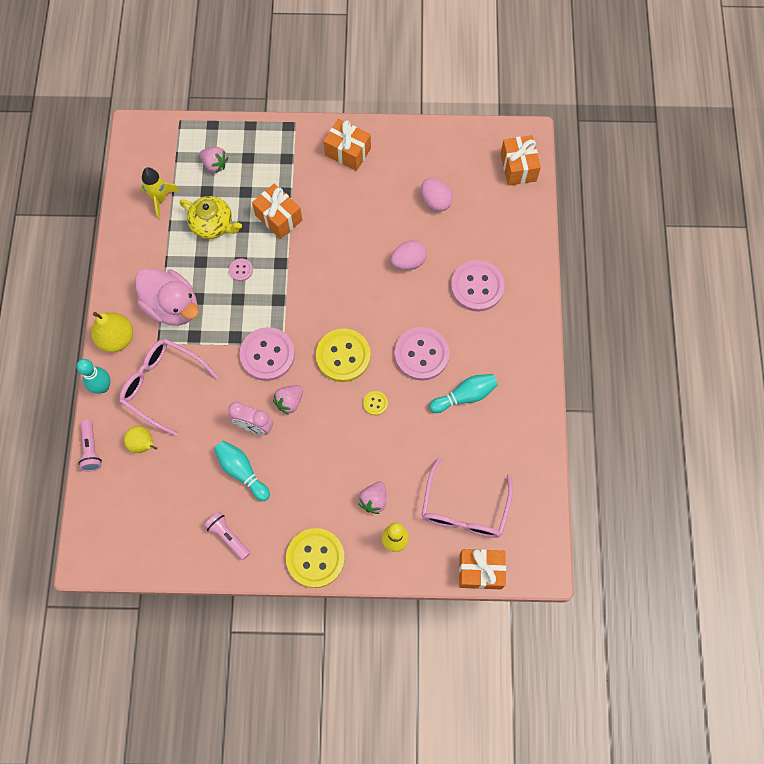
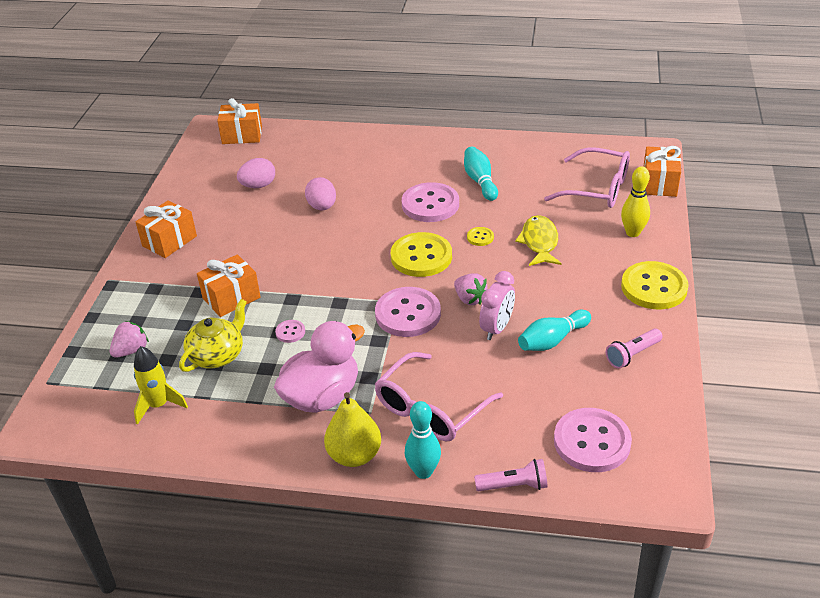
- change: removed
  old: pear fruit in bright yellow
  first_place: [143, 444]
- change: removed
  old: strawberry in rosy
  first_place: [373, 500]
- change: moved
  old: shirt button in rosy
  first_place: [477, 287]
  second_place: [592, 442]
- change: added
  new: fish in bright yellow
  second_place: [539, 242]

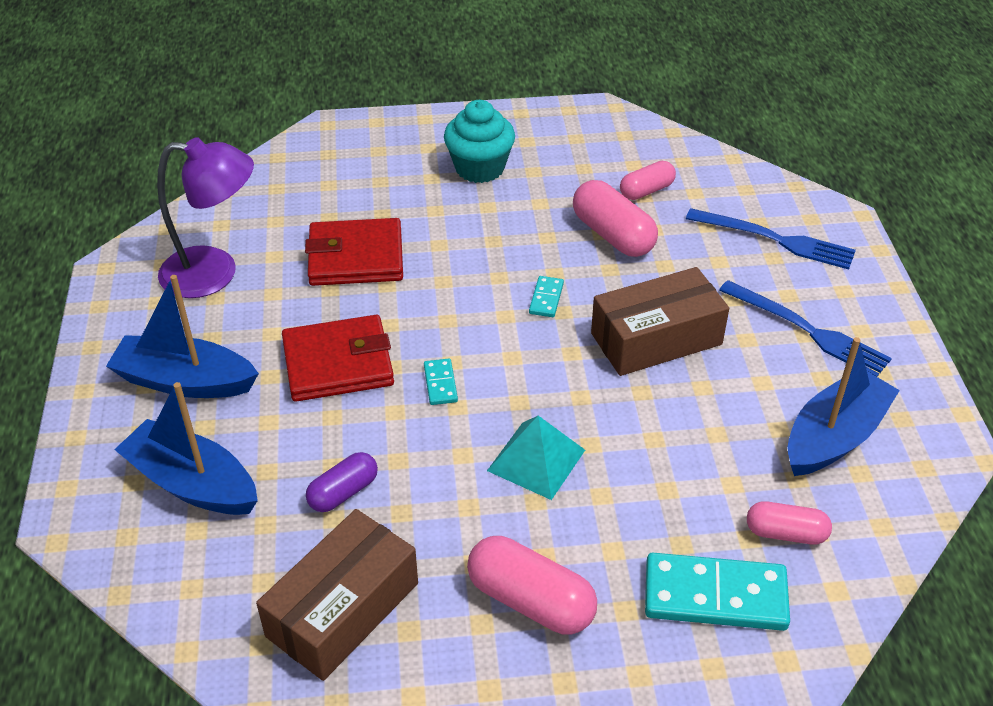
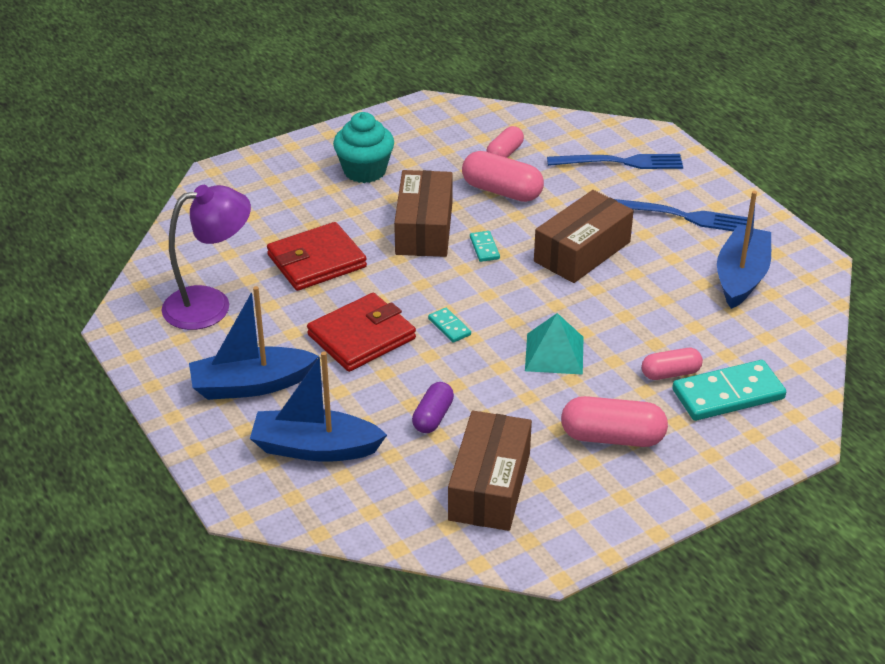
- change: moved
  old: pill in rosy
  first_place: [785, 533]
  second_place: [670, 373]
- change: added
  new: box in brown
  second_place: [424, 229]

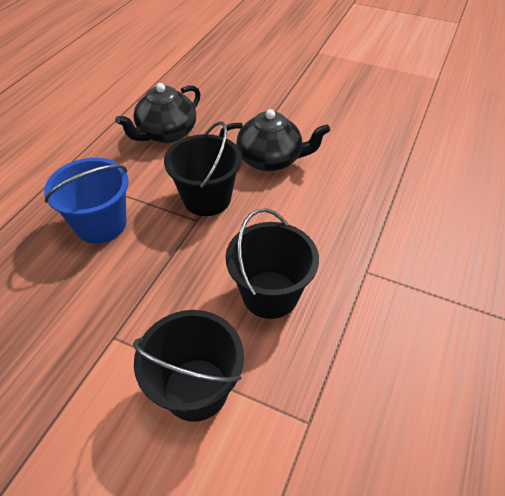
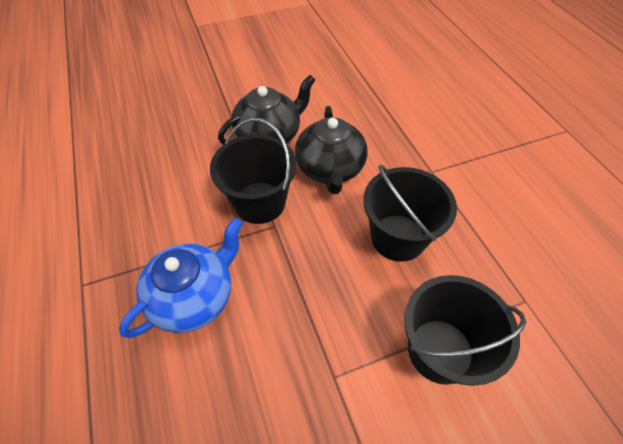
- change: replaced
  old: pail in royal blue
  new: china teapot in royal blue
  first_place: [101, 224]
  second_place: [194, 297]
- change: moved
  old: china teapot in black
  first_place: [166, 133]
  second_place: [330, 169]

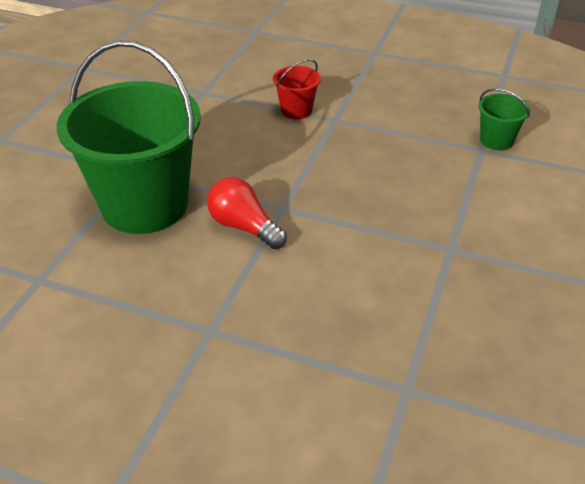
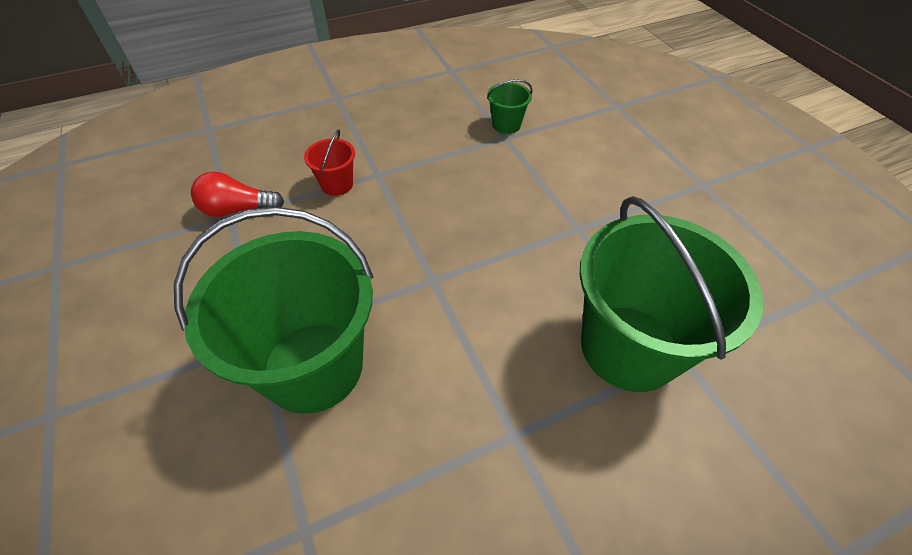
- change: moved
  old: bulb in scarlet
  first_place: [244, 227]
  second_place: [238, 209]
- change: added
  new: pail in emerald
  second_place: [629, 347]

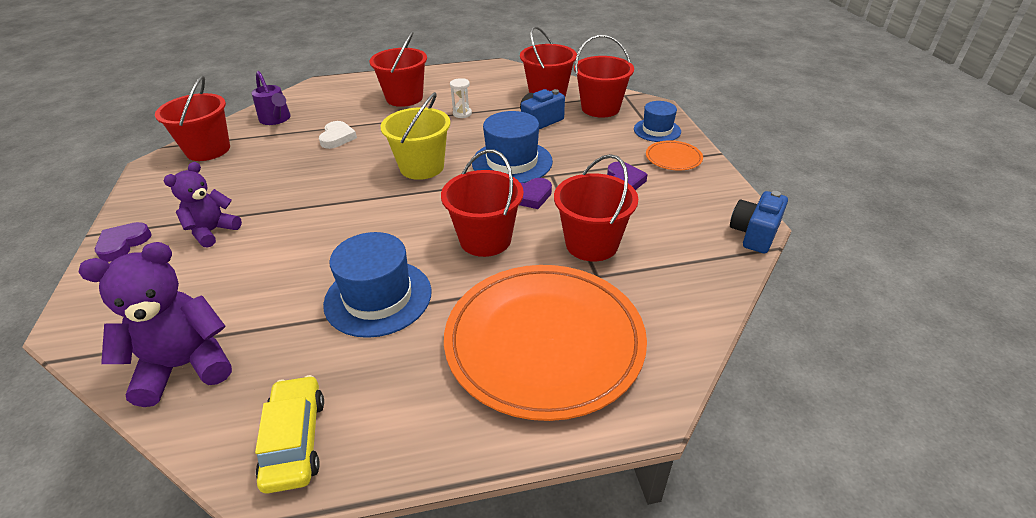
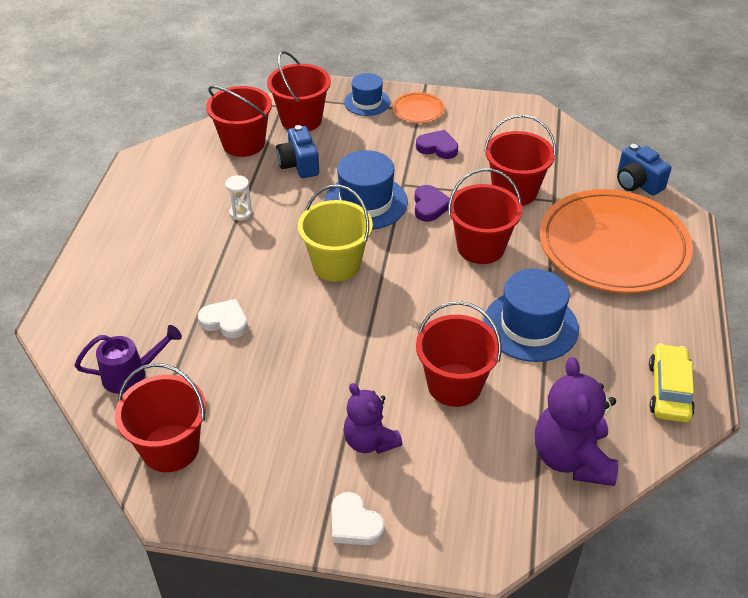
- change: recoloured
  old: heart in violet
  new: heart in snow-white
  first_place: [123, 244]
  second_place: [354, 524]
- change: turned
  old: toy car in bright yellow
  first_place: [295, 440]
  second_place: [669, 390]
  degrees: 90
- change: moved
  old: pail in scarlet
  first_place: [404, 98]
  second_place: [454, 385]
- change: moved
  old: camera in royal blue
  first_place: [754, 234]
  second_place: [637, 183]

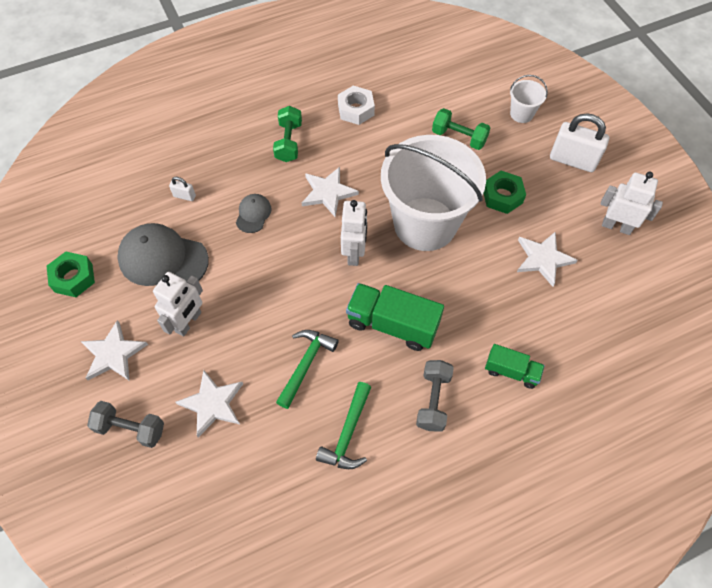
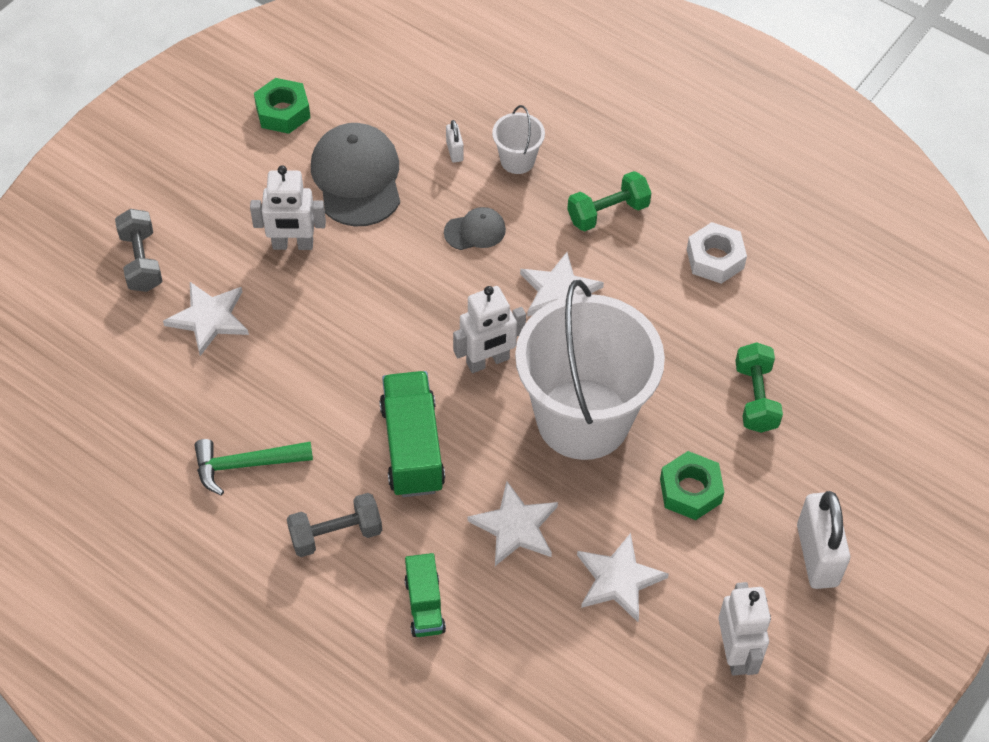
- change: moved
  old: five-pointed star in snow-white
  first_place: [113, 354]
  second_place: [515, 526]
- change: removed
  old: hammer in emerald
  first_place: [306, 364]
- change: moved
  old: pail in snow-white
  first_place: [521, 114]
  second_place: [517, 160]

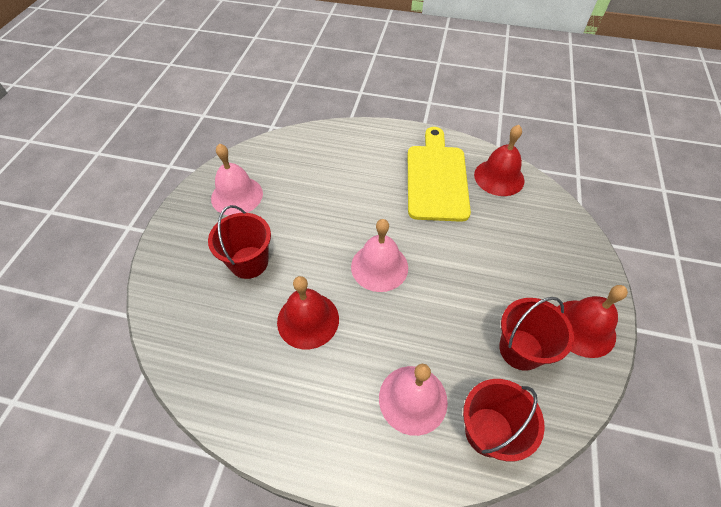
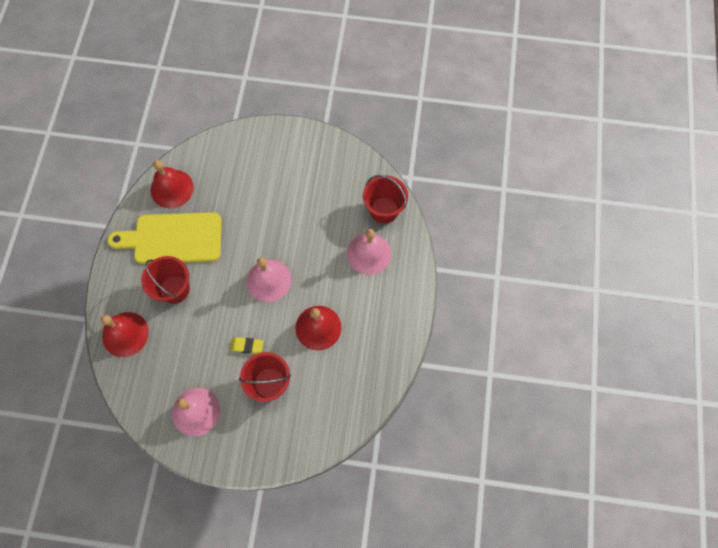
- change: moved
  old: pail in scarlet
  first_place: [521, 349]
  second_place: [174, 289]
- change: moved
  old: bell in scarlet
  first_place: [583, 328]
  second_place: [125, 334]
- change: added
  new: pencil eraser in bright yellow
  second_place: [247, 346]

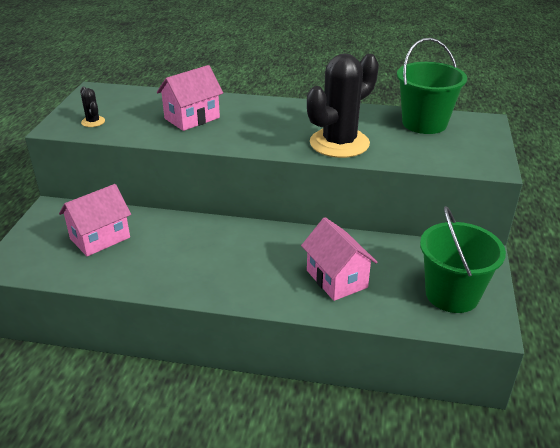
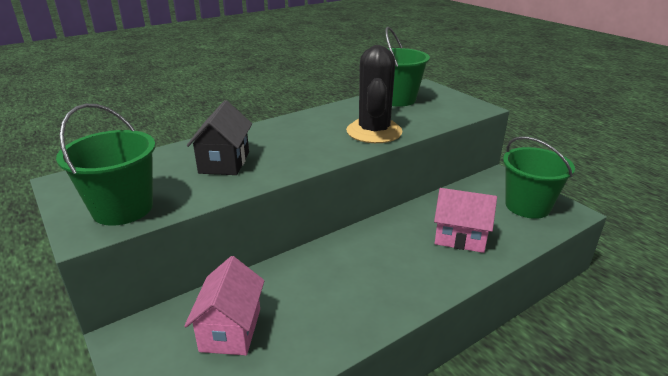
- change: replaced
  old: prickly plant in black
  new: pail in emerald
  first_place: [93, 122]
  second_place: [123, 208]
- change: recoloured
  old: cottage in rosy
  new: cottage in black
  first_place: [192, 118]
  second_place: [224, 162]

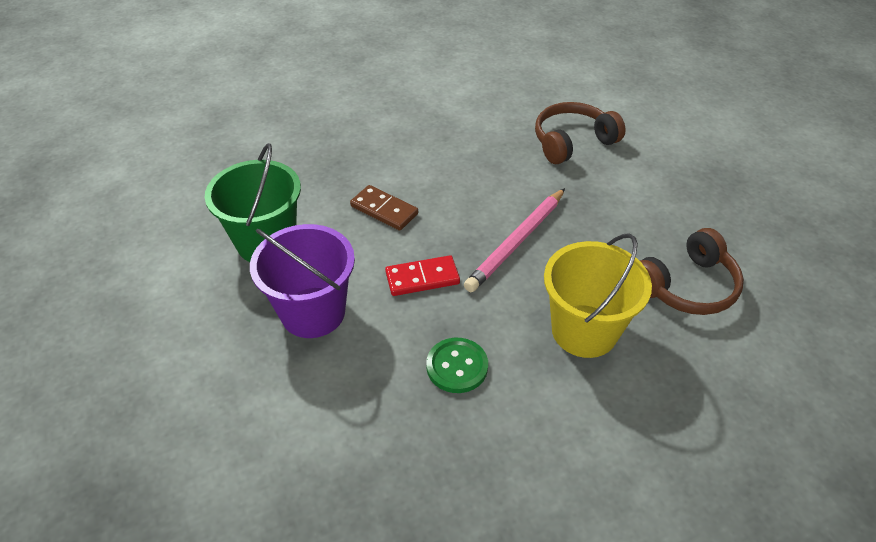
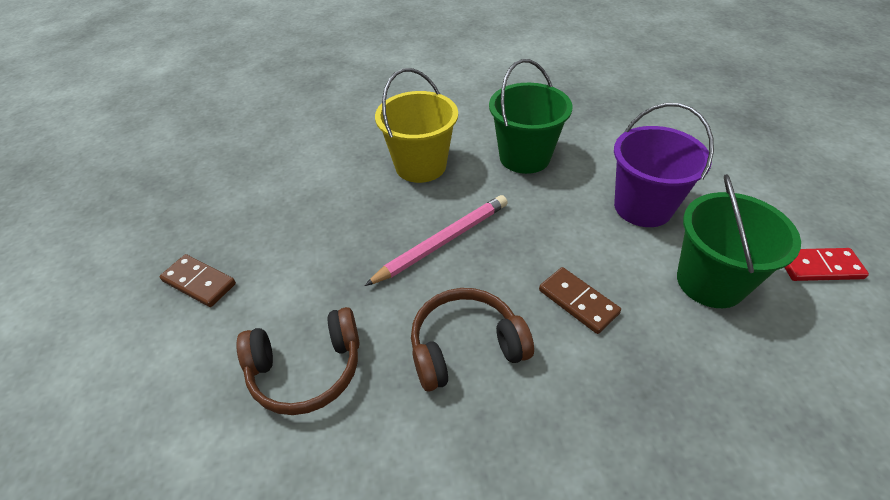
- change: moved
  old: domino piece in scarlet
  first_place: [422, 278]
  second_place: [819, 267]
- change: replaced
  old: shirt button in emerald
  new: pail in emerald
  first_place: [457, 366]
  second_place: [524, 157]
- change: moved
  old: headphones in brown
  first_place: [687, 286]
  second_place: [465, 346]
- change: added
  new: domino piece in brown
  second_place: [199, 282]

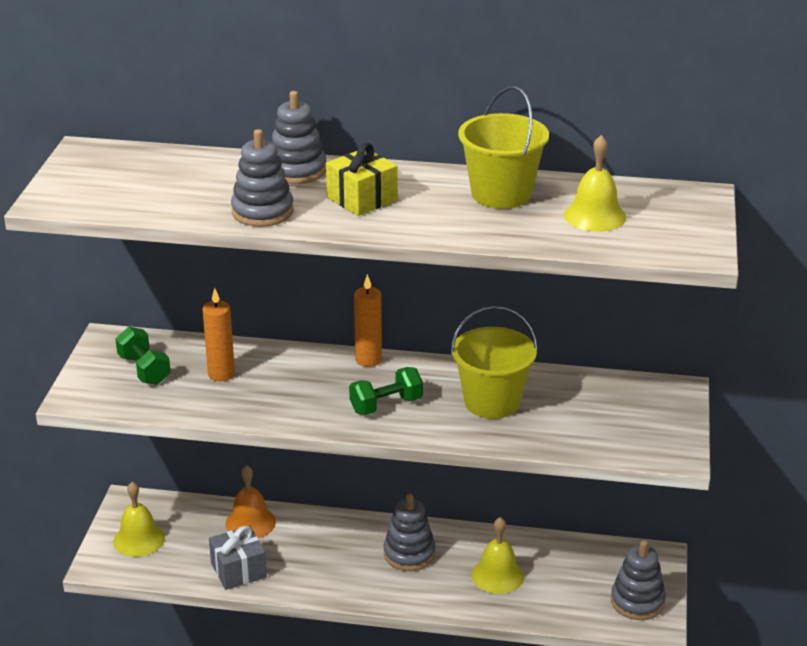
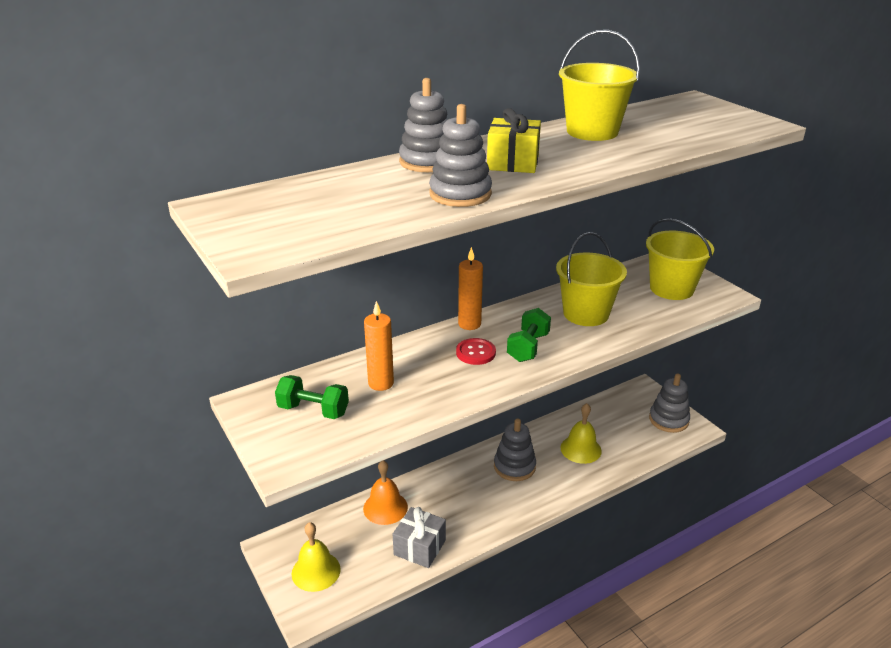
- change: removed
  old: bell in bright yellow
  first_place: [595, 216]
- change: added
  new: shirt button in scarlet
  second_place: [475, 353]
- change: added
  new: pail in bright yellow
  second_place: [671, 288]

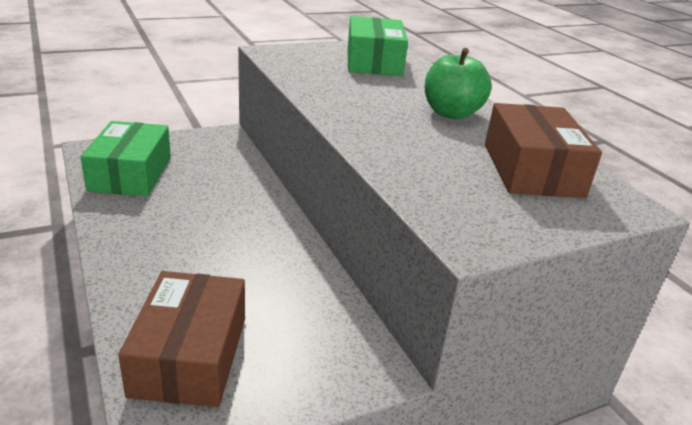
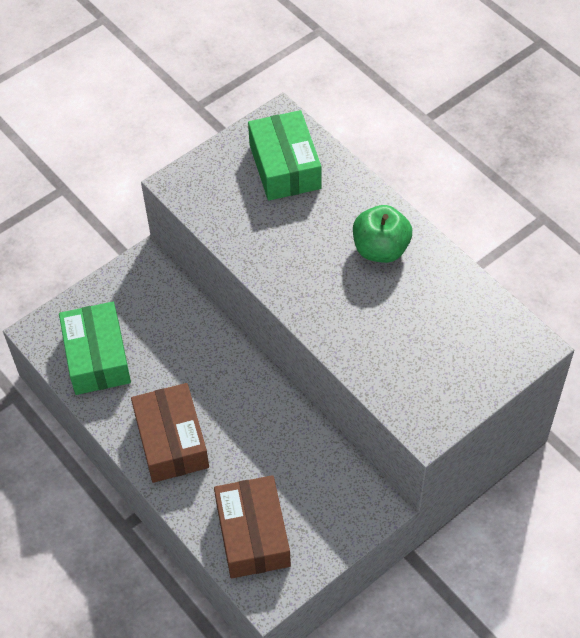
- change: moved
  old: box in brown
  first_place: [531, 170]
  second_place: [171, 441]

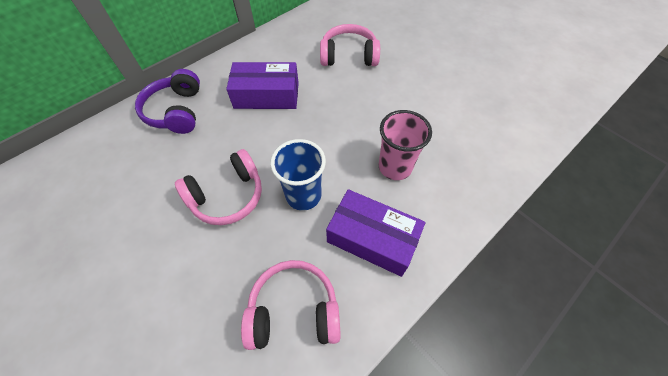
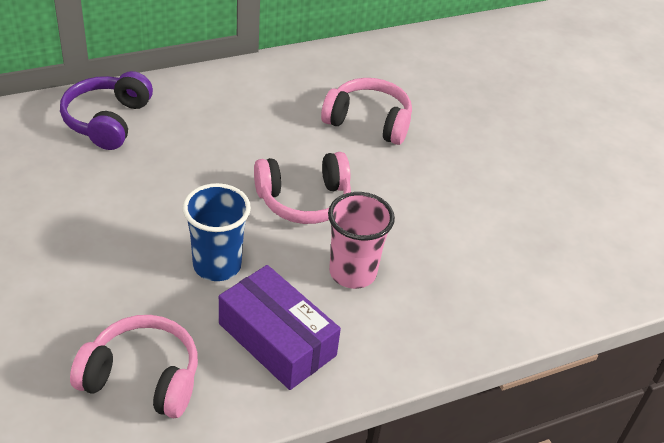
- change: moved
  old: headphones in rosy
  first_place: [227, 195]
  second_place: [304, 200]
- change: removed
  old: box in violet
  first_place: [266, 95]

